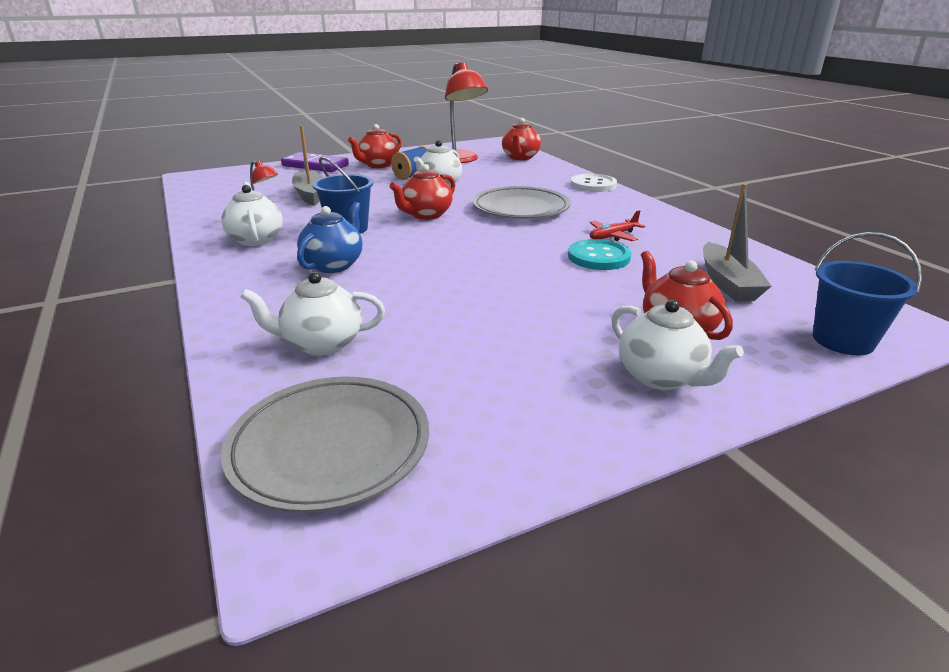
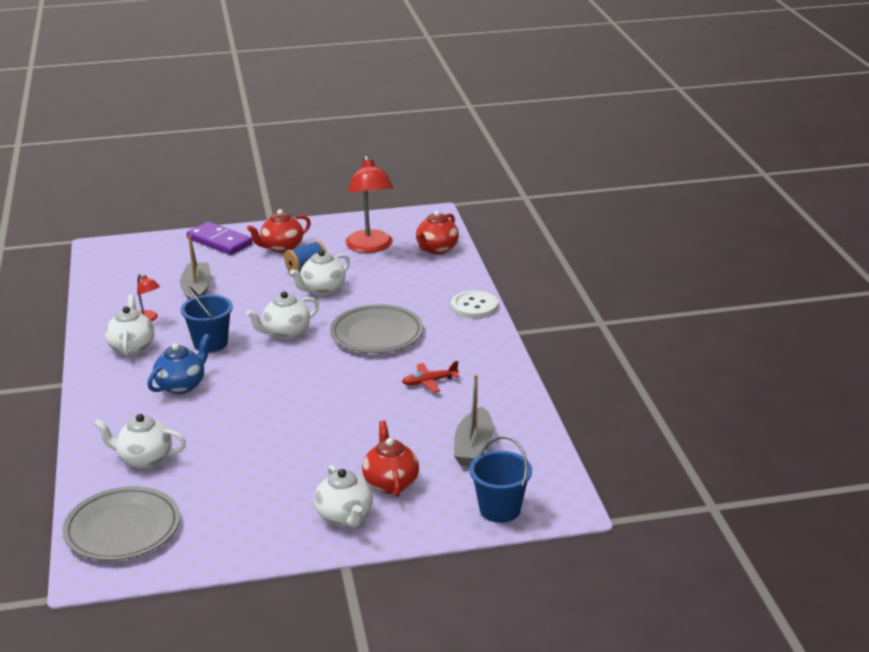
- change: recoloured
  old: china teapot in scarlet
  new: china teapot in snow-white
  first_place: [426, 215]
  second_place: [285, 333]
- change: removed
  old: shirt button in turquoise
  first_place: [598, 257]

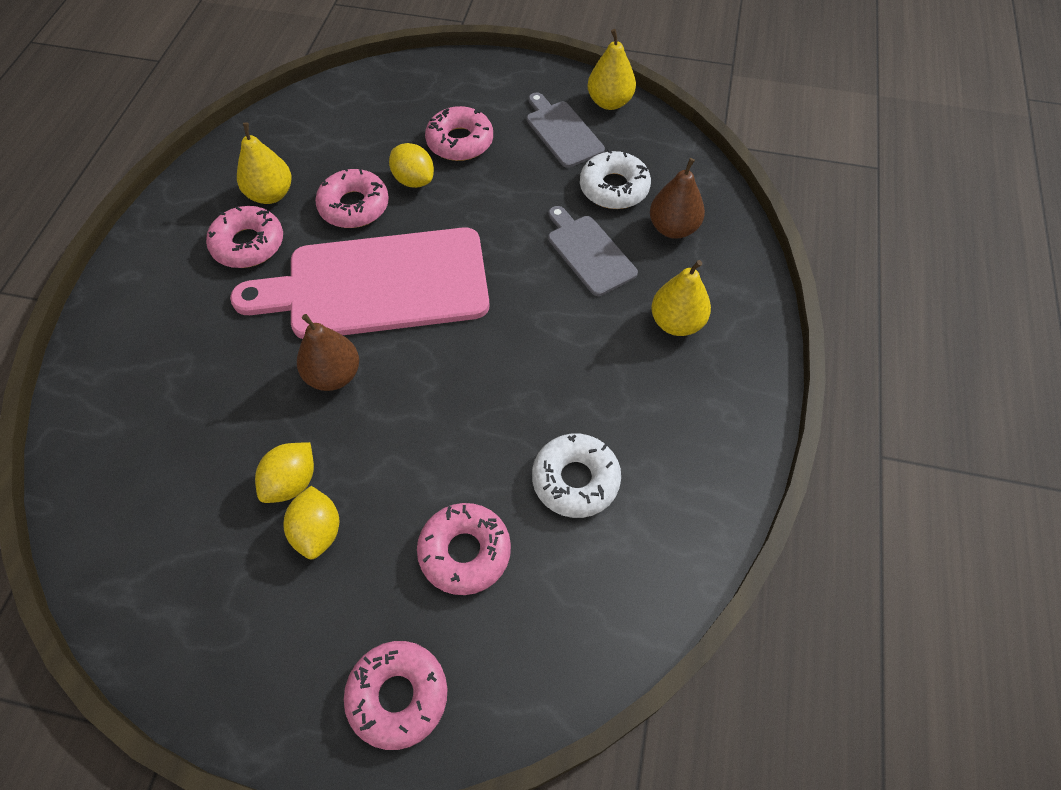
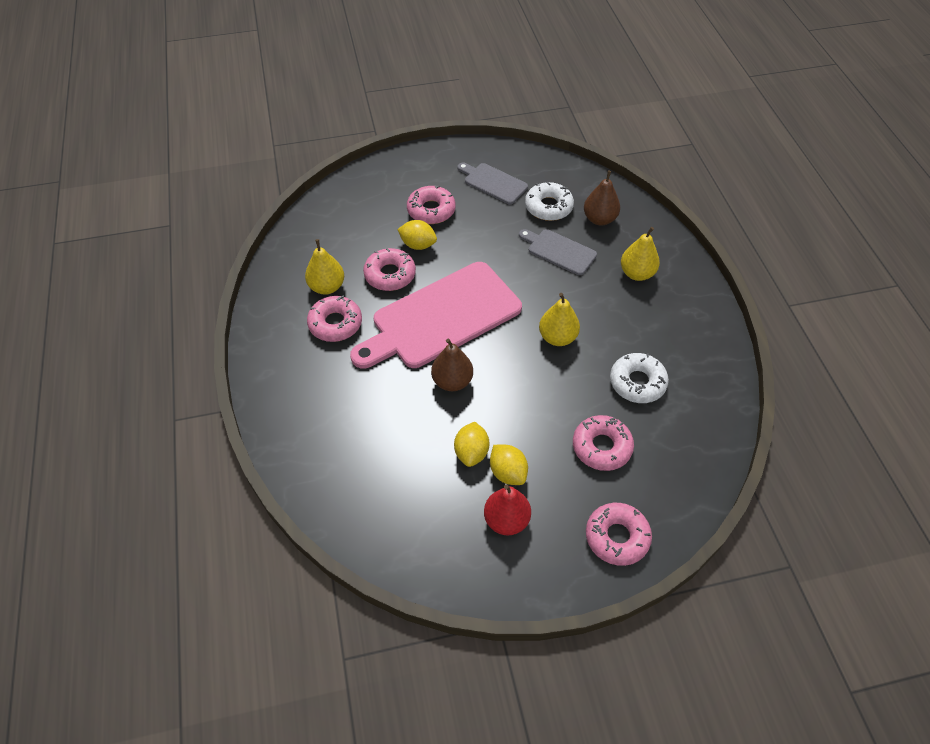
- change: moved
  old: pear fruit in bright yellow
  first_place: [609, 102]
  second_place: [557, 337]
- change: added
  new: pear fruit in scarlet
  second_place: [506, 520]

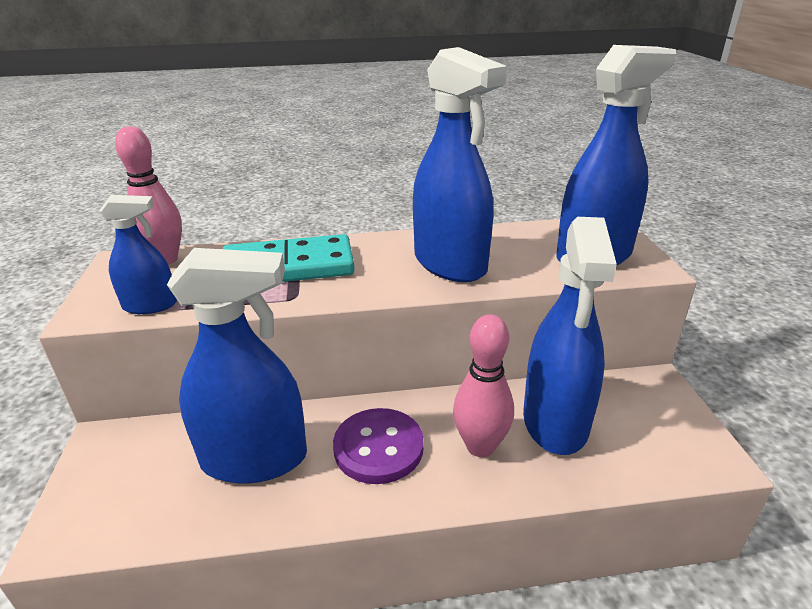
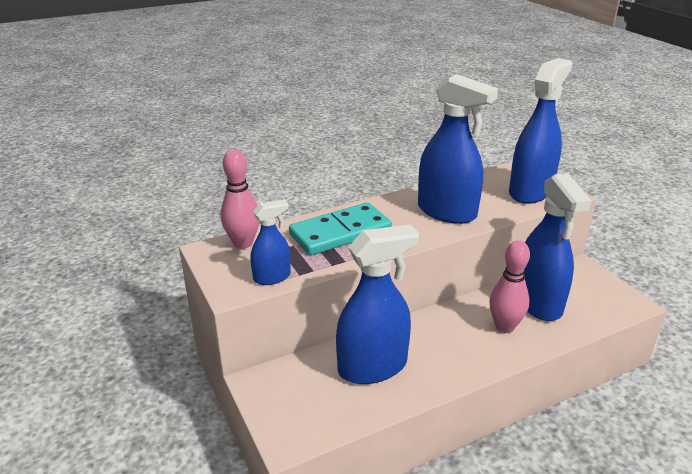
- change: removed
  old: shirt button in violet
  first_place: [378, 448]

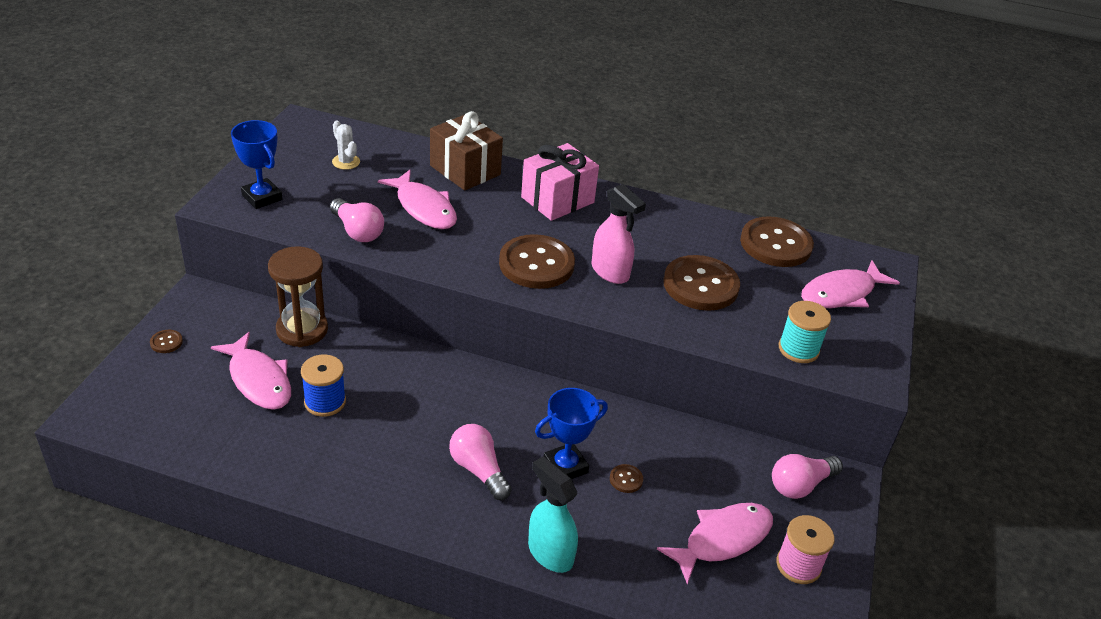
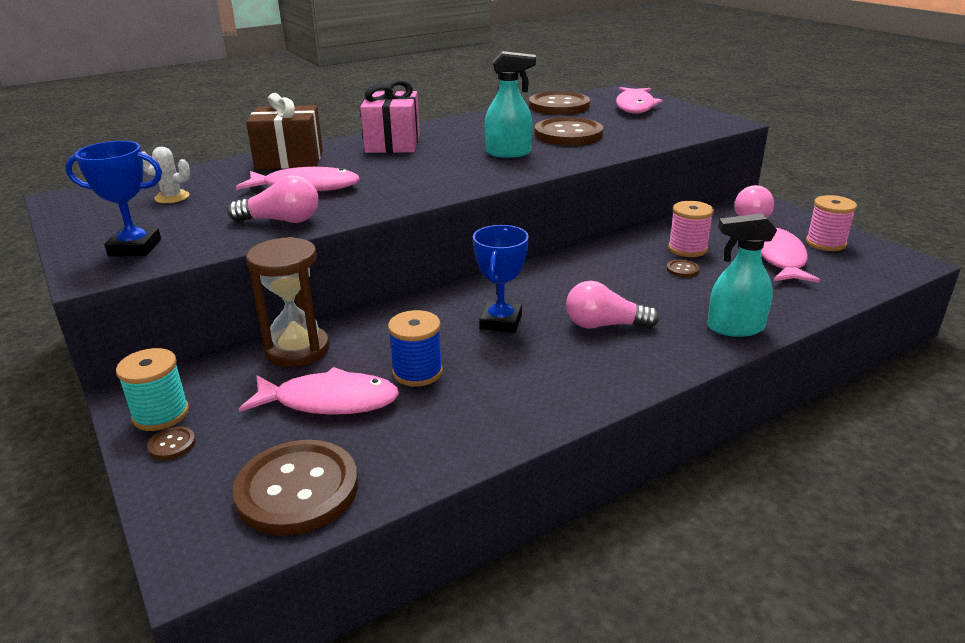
- change: moved
  old: shirt button in brown
  first_place: [536, 264]
  second_place: [297, 489]
- change: moved
  old: trophy in royal blue
  first_place: [565, 466]
  second_place: [501, 322]
- change: recoloured
  old: sprayer in rosy
  new: sprayer in turquoise
  first_place: [610, 272]
  second_place: [509, 153]
- change: moved
  old: bobbin in turquoise
  first_place: [798, 349]
  second_place: [161, 414]
- change: added
  new: bobbin in rosy
  second_place: [687, 249]

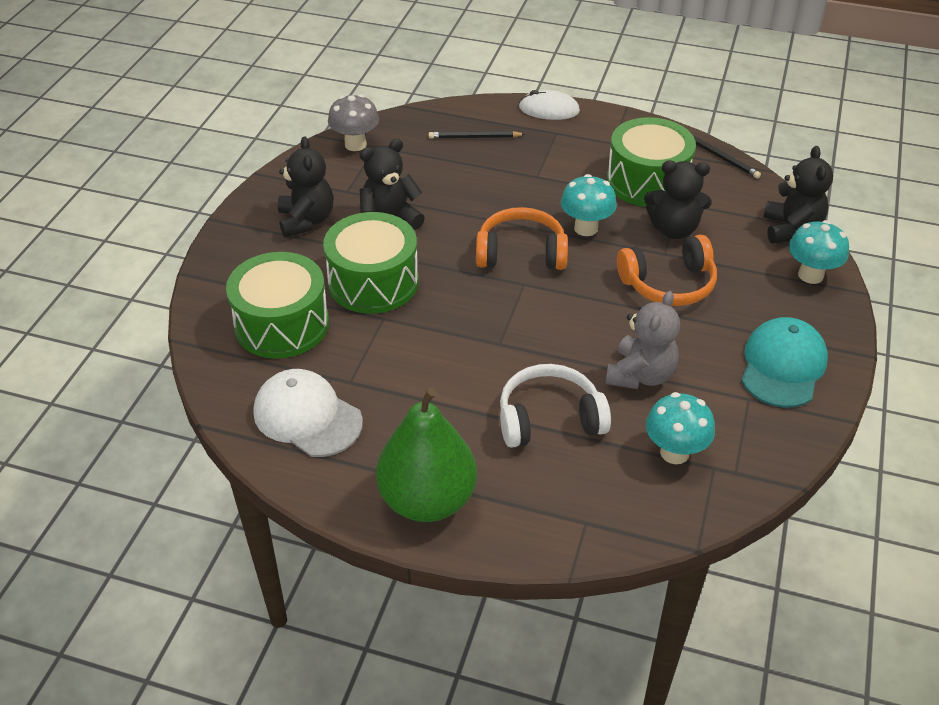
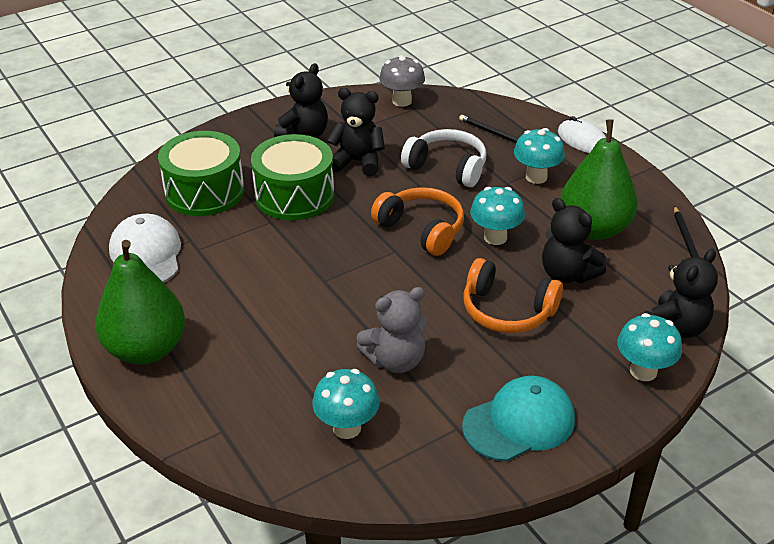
- change: moved
  old: headphones in snow-white
  first_place: [549, 419]
  second_place: [447, 167]
- change: replaced
  old: toy drum in emerald
  new: pear fruit in emerald
  first_place: [647, 181]
  second_place: [594, 229]
- change: added
  new: mushroom in turquoise
  second_place: [536, 177]

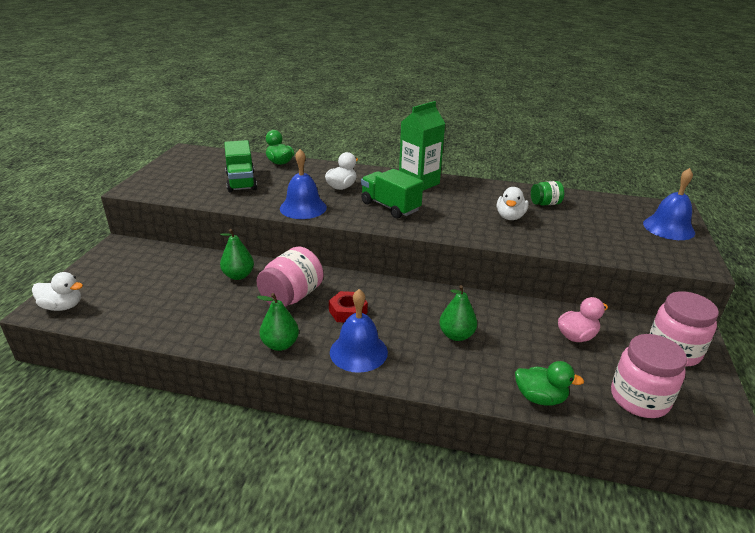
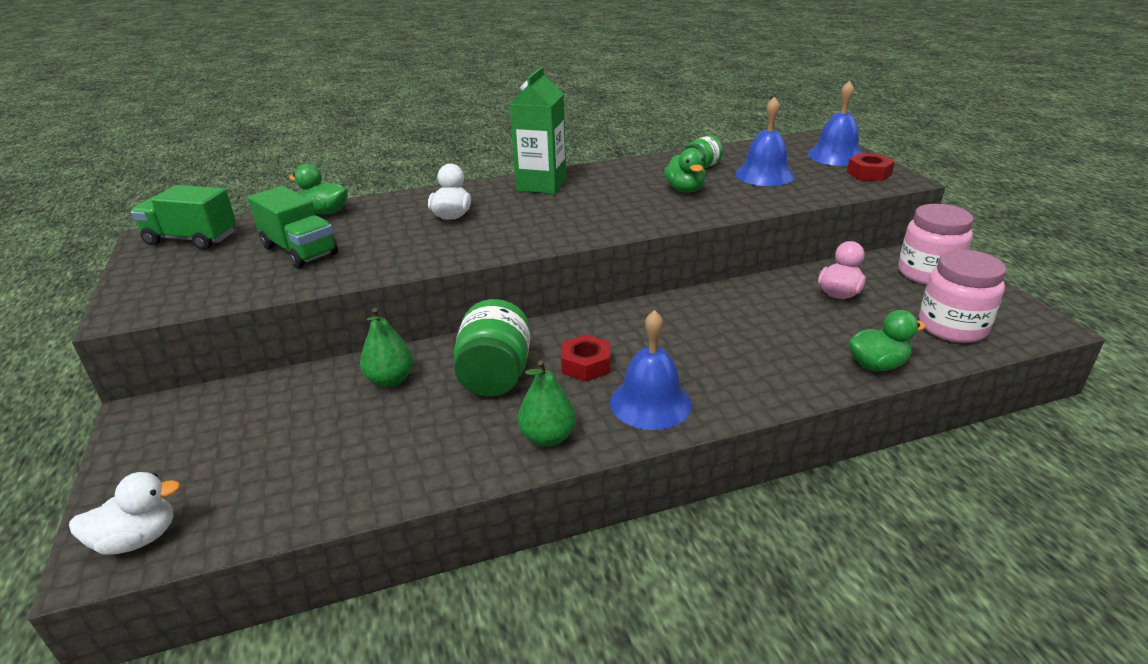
- change: recoloured
  old: jam jar in rosy
  new: jam jar in emerald
  first_place: [292, 296]
  second_place: [495, 376]
- change: moved
  old: bell in royal blue
  first_place: [303, 207]
  second_place: [764, 175]
- change: moved
  old: truck in emerald
  first_place: [390, 207]
  second_place: [191, 239]
- change: removed
  old: pear fruit in emerald
  first_place: [456, 335]
- change: recoloured
  old: rubber duck in snow-white
  new: rubber duck in emerald
  first_place: [510, 217]
  second_place: [685, 190]
- change: added
  new: hex nut in scarlet
  second_place: [869, 173]

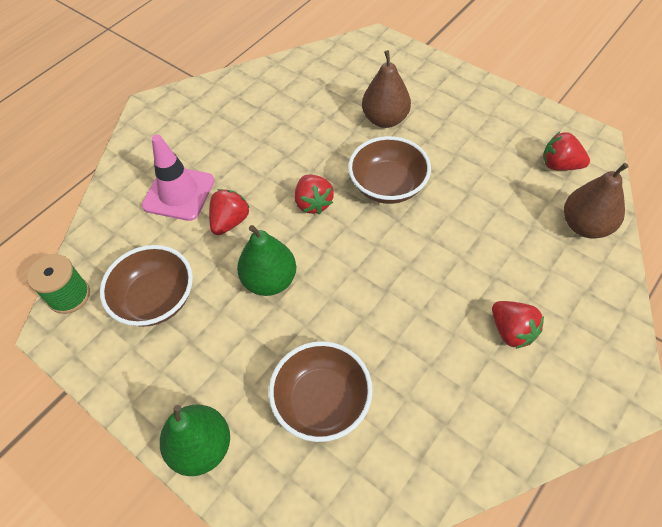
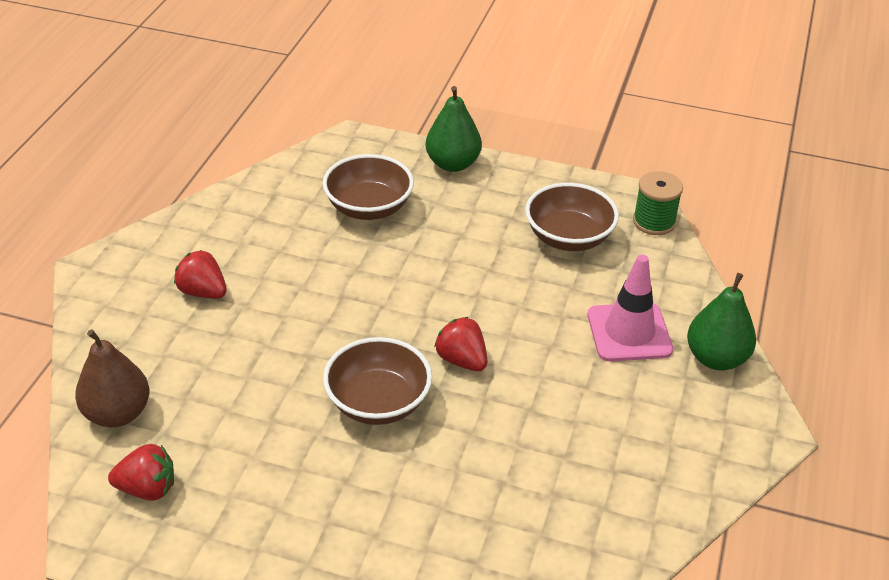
- change: removed
  old: strawberry in scarlet
  first_place: [230, 221]
- change: moved
  old: pear fruit in emerald
  first_place: [270, 280]
  second_place: [716, 358]
- change: removed
  old: pear fruit in brown
  first_place: [385, 119]

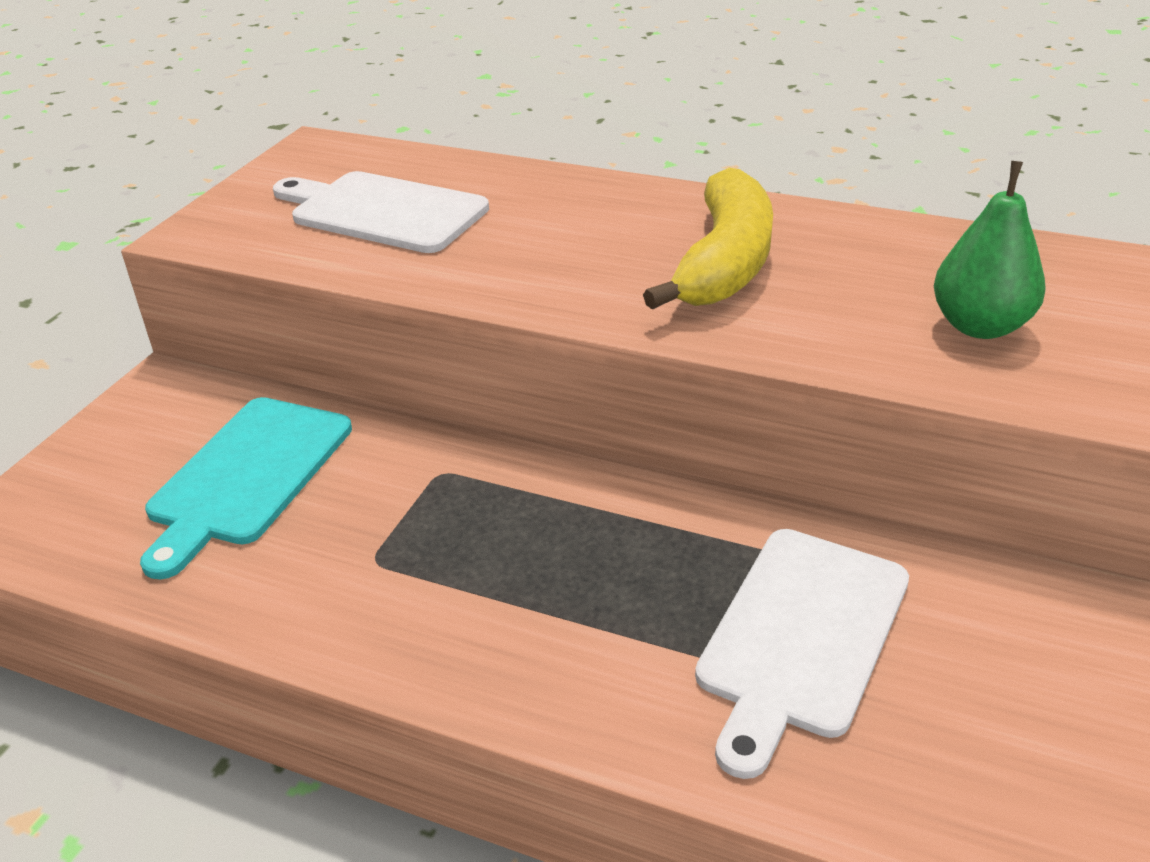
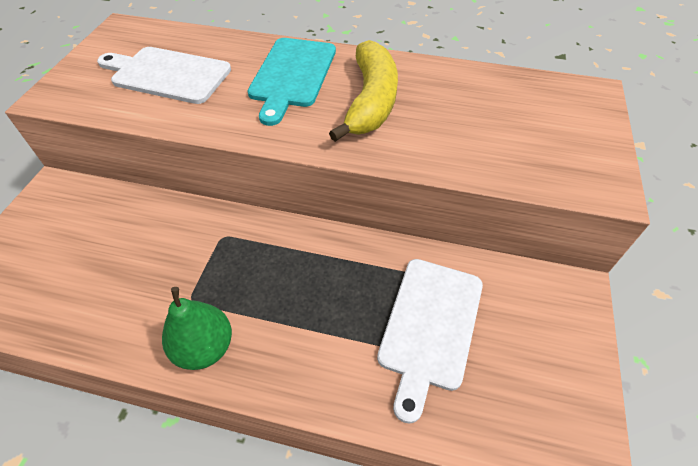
- change: moved
  old: bread board in turquoise
  first_place: [248, 475]
  second_place: [292, 75]
- change: moved
  old: pear fruit in emerald
  first_place: [980, 326]
  second_place: [204, 347]

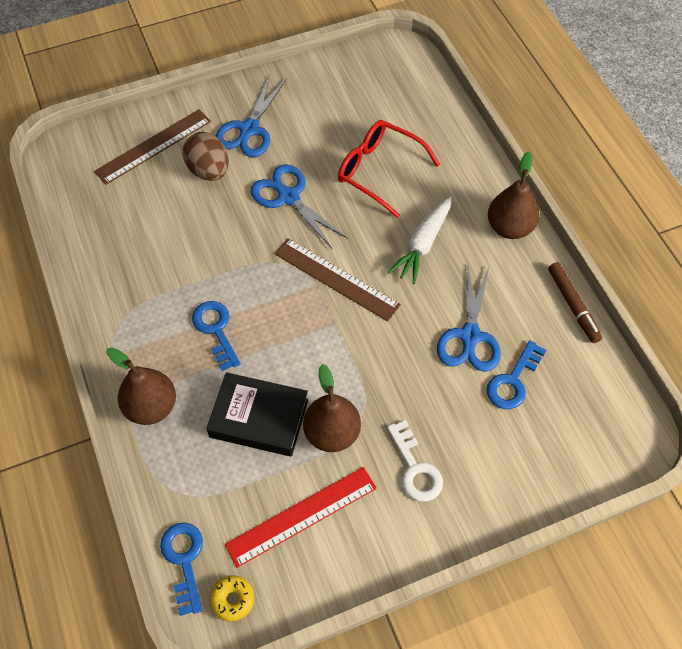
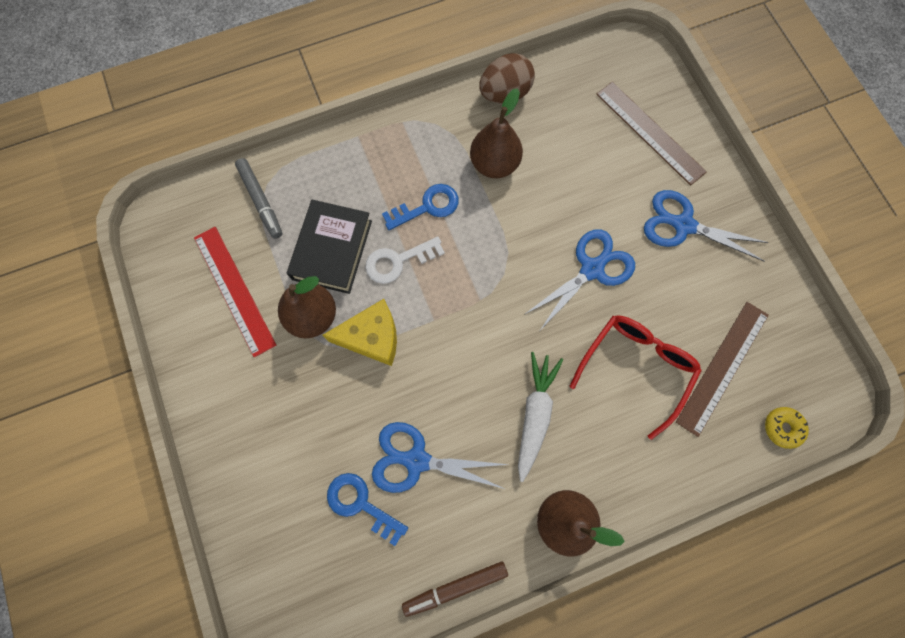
- change: moved
  old: pear fruit in brown
  first_place: [151, 407]
  second_place: [494, 164]
- change: removed
  old: key in royal blue
  first_place: [184, 560]
- change: moved
  old: egg shape in brown
  first_place: [209, 170]
  second_place: [505, 93]
- change: moved
  old: donut in bright yellow
  first_place: [232, 599]
  second_place: [782, 428]
- change: moved
  old: straightedge in brown
  first_place: [336, 279]
  second_place: [722, 367]
- change: moved
  old: key in snow-white
  first_place: [415, 468]
  second_place: [398, 261]
- change: turned
  old: carrot in snow-white
  first_place: [423, 244]
  second_place: [534, 414]
  degrees: 75
- change: added
  new: marker pen in grey
  second_place: [261, 200]
- change: added
  new: piece of cheese in bright yellow
  second_place: [372, 337]

